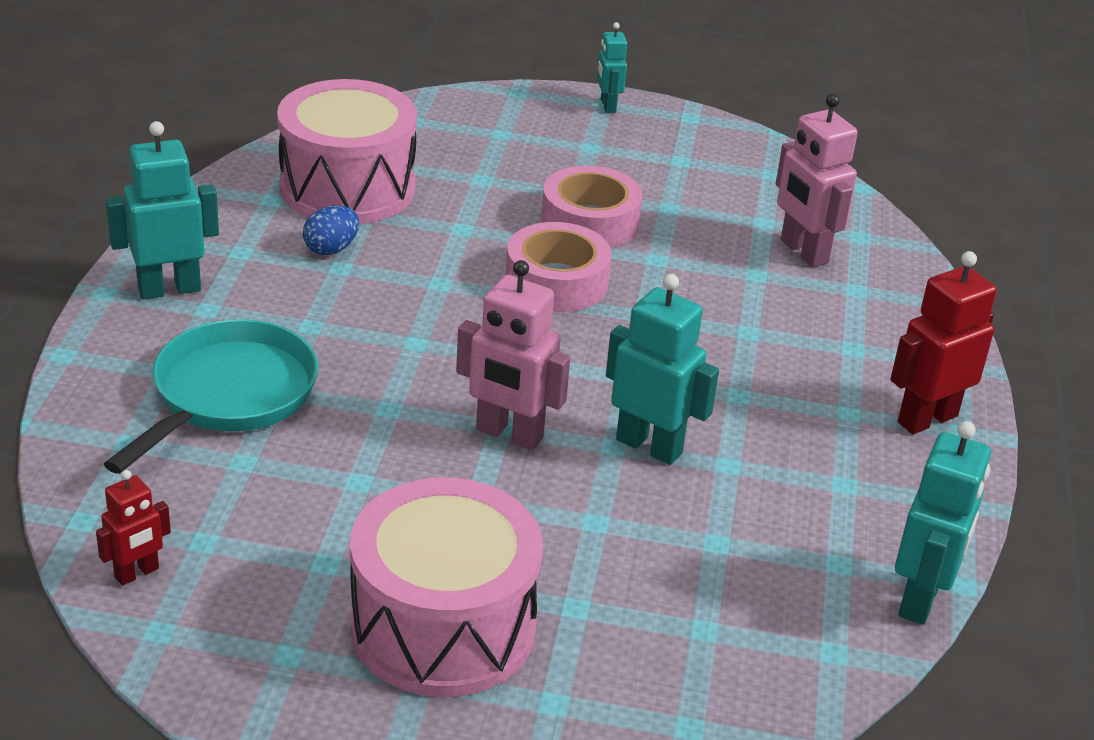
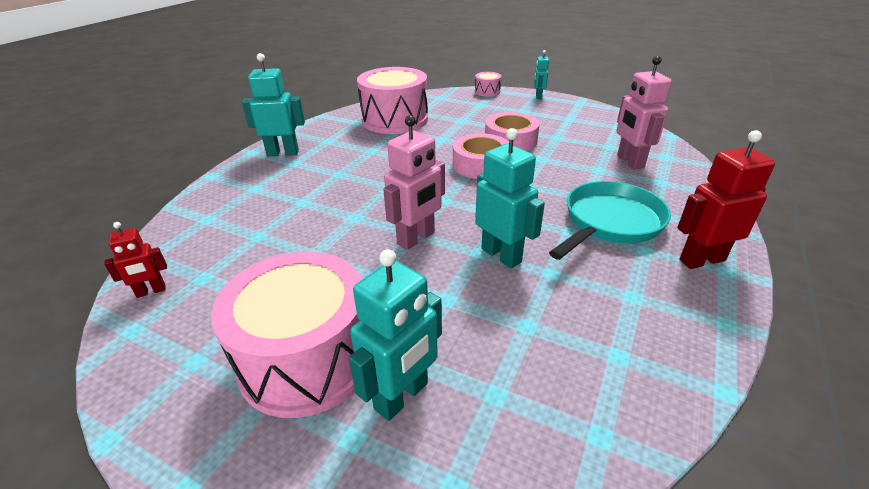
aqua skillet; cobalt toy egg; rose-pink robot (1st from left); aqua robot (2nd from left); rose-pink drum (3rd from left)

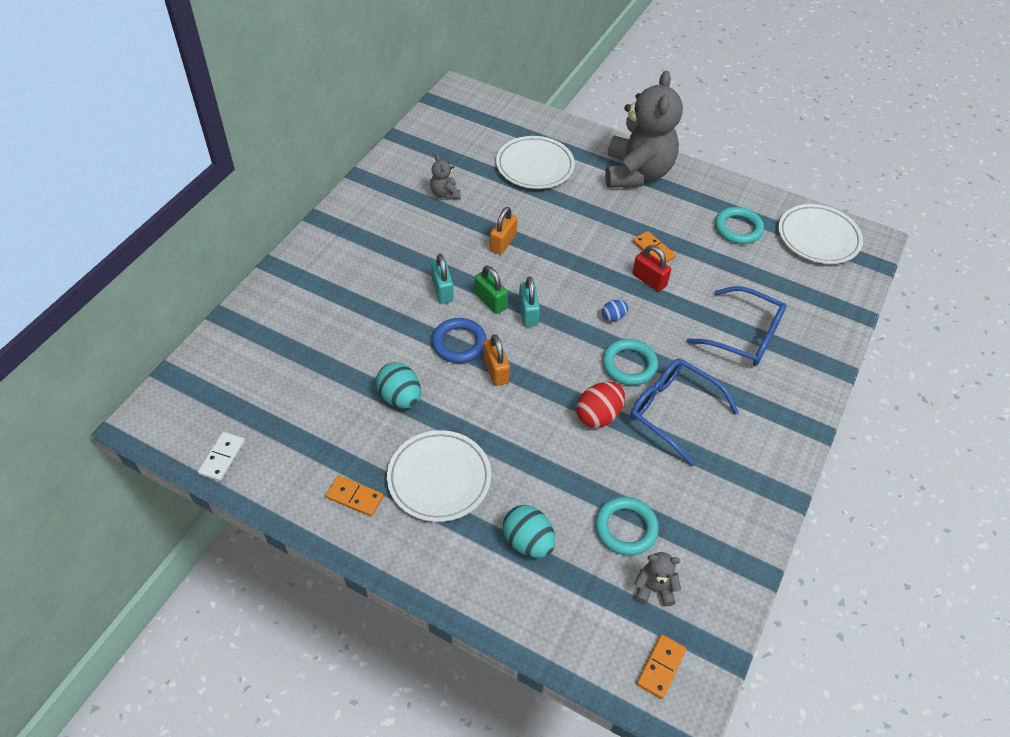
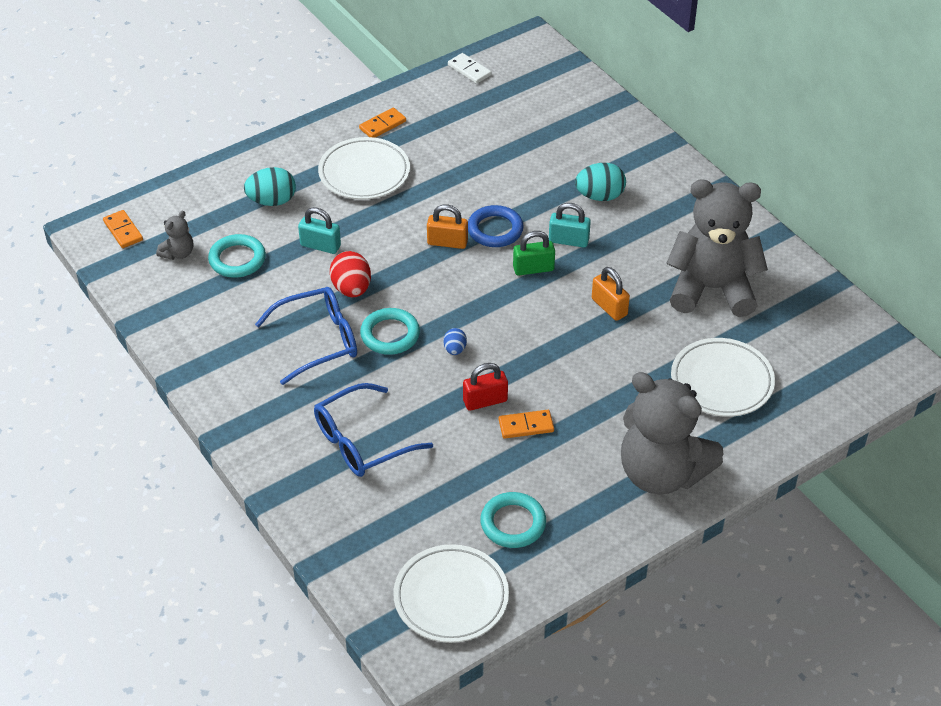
aqua toy egg (2nd from left); grey teddy bear (3rd from left); aqua padlock (1st from left)

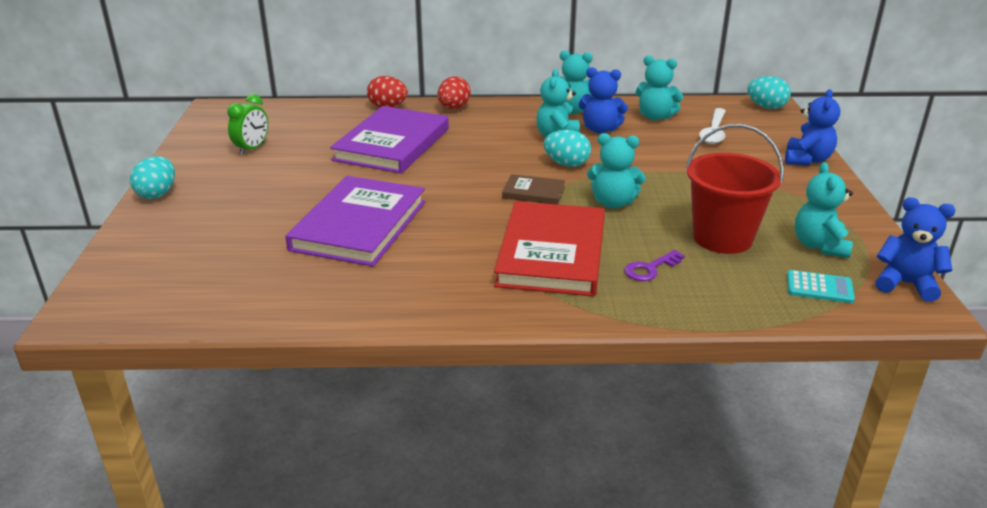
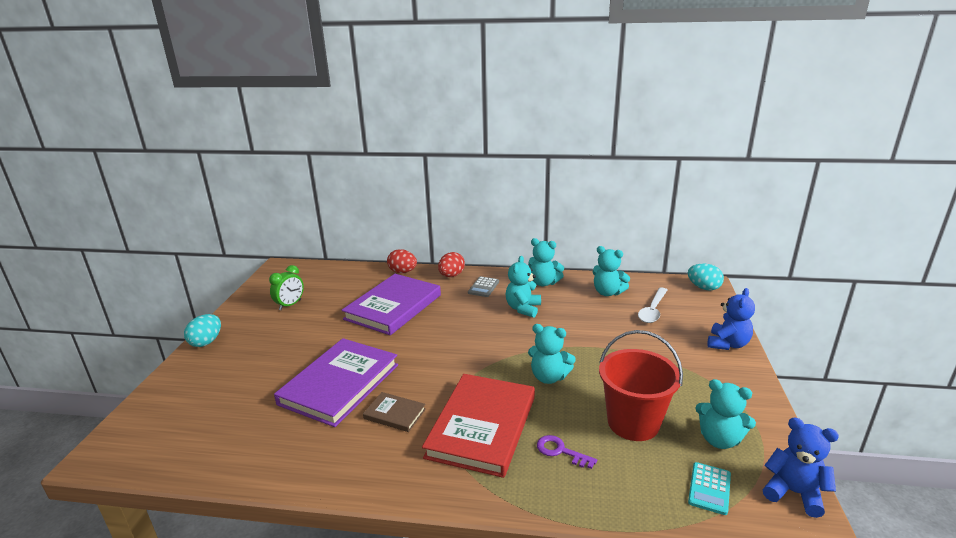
russet hardback; aqua toy egg (2nd from left in the first image); cobalt teddy bear (1st from left in the first image); purple latchkey; aqua adding machine; aqua teddy bear (5th from left); grey adding machine

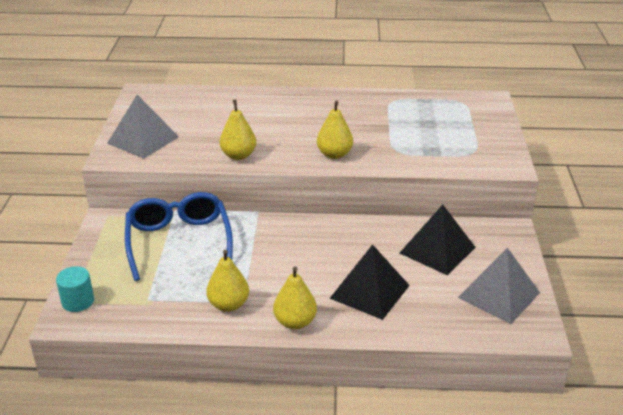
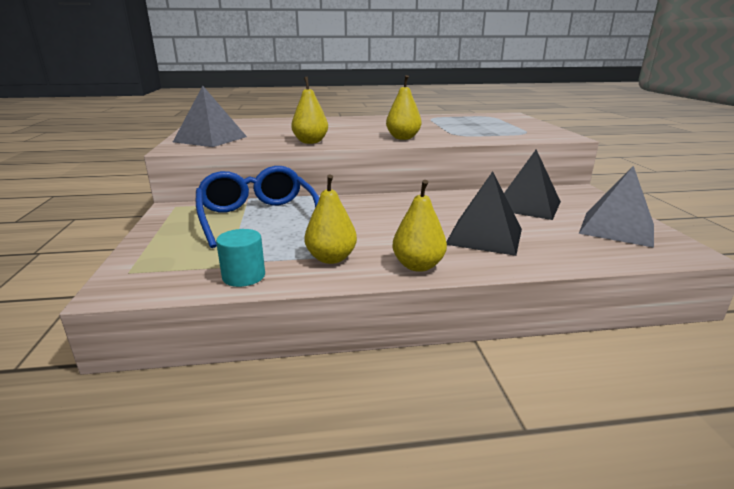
aqua cylinder

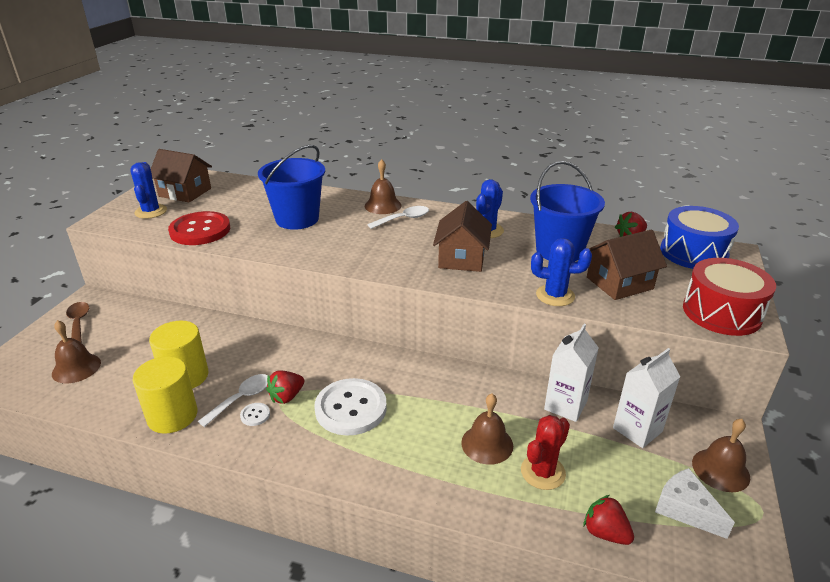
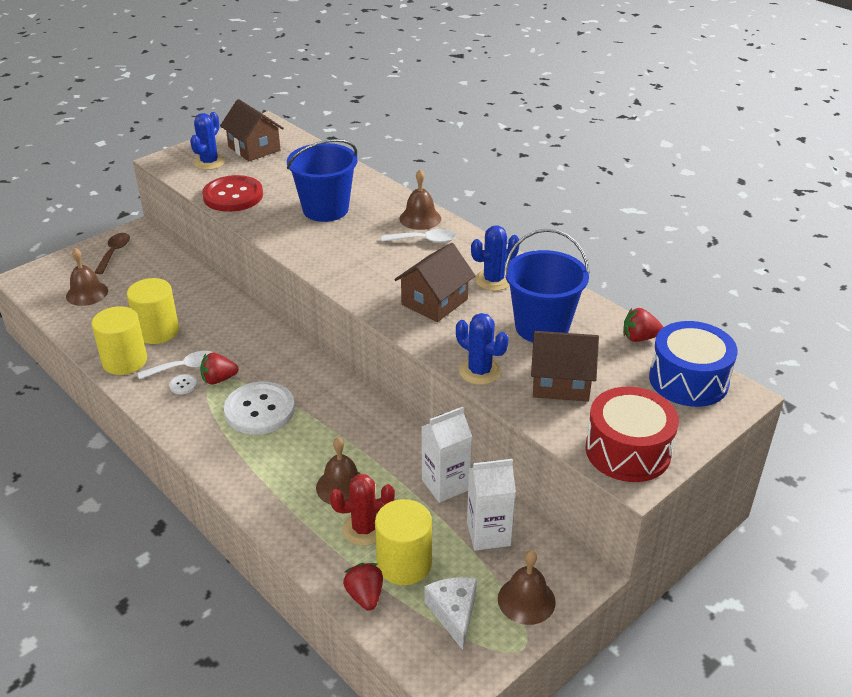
yellow cylinder (3rd from left)

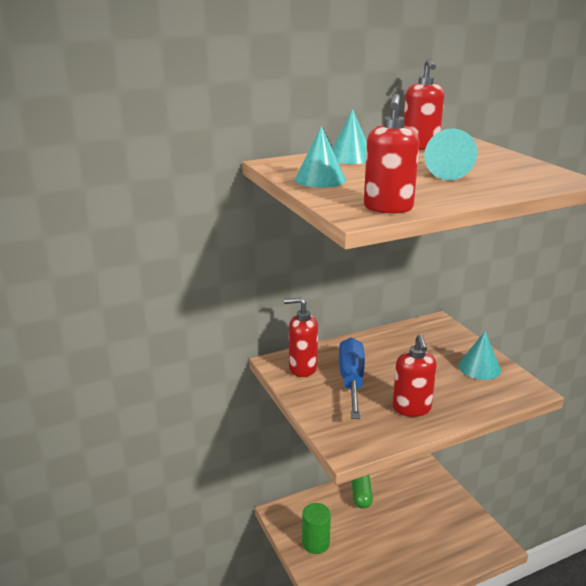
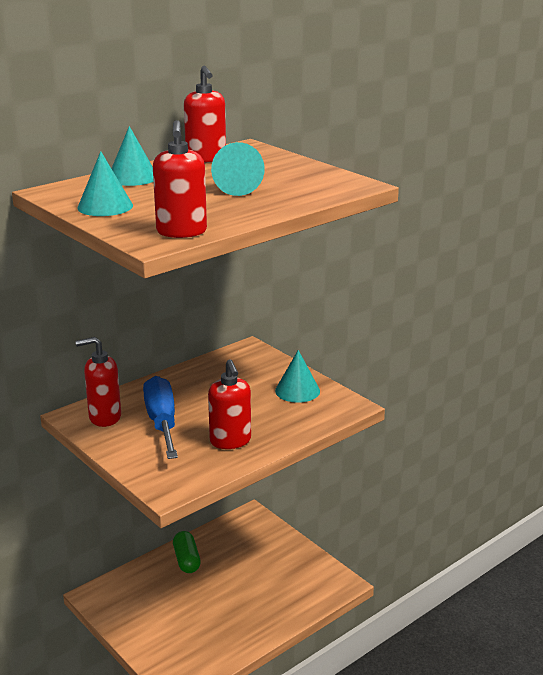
green cylinder

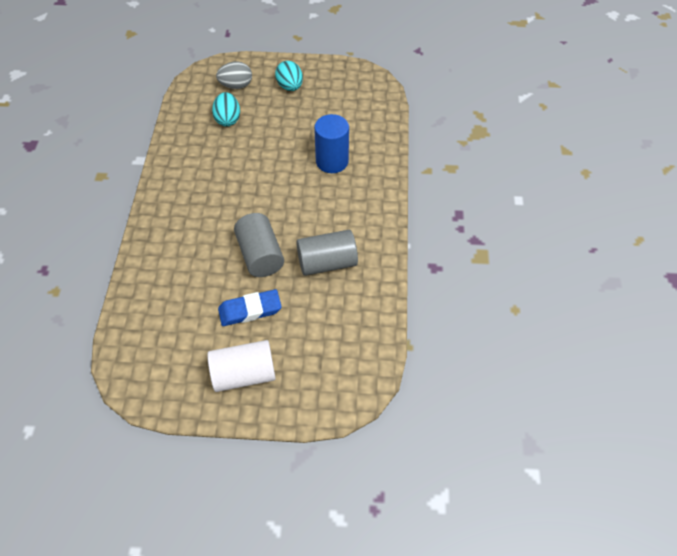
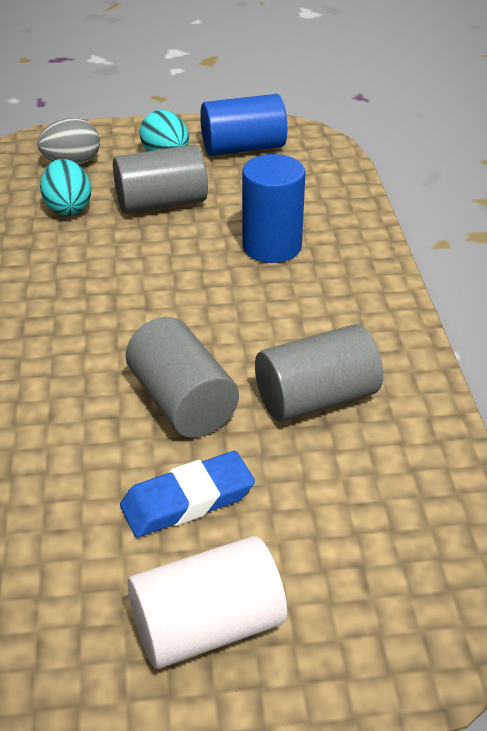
grey cylinder (1st from left); cobalt cylinder (1st from left)

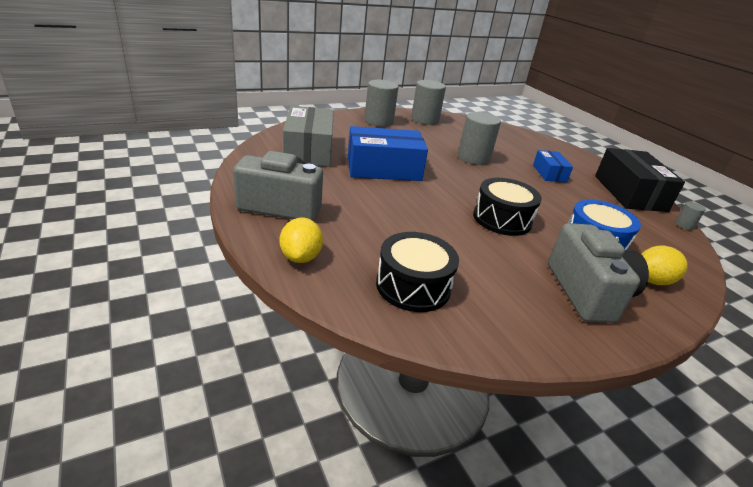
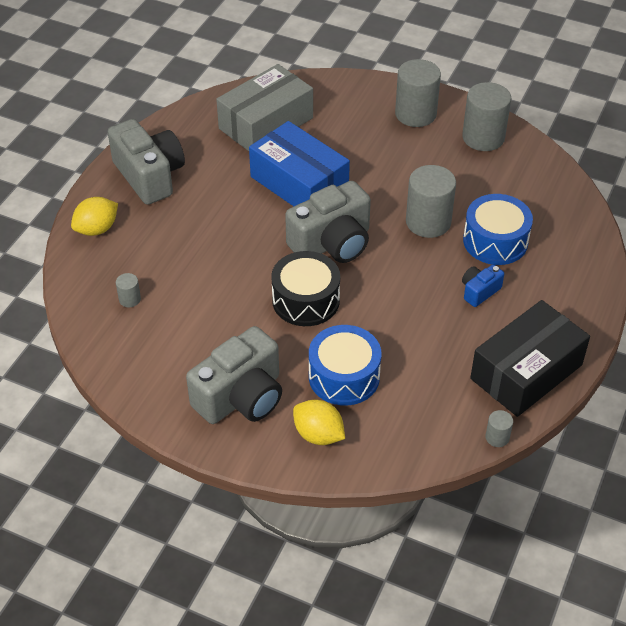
grey cylinder (1st from left); cobalt photo camera; grey photo camera (3rd from left); cobalt drum (2nd from left)

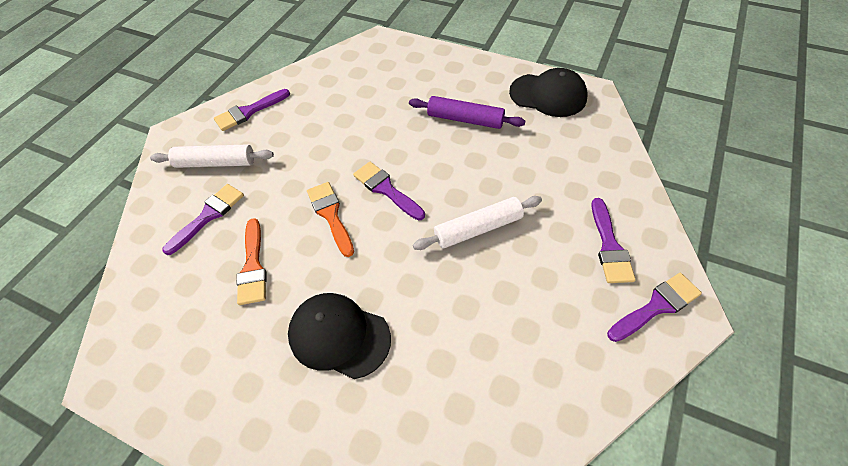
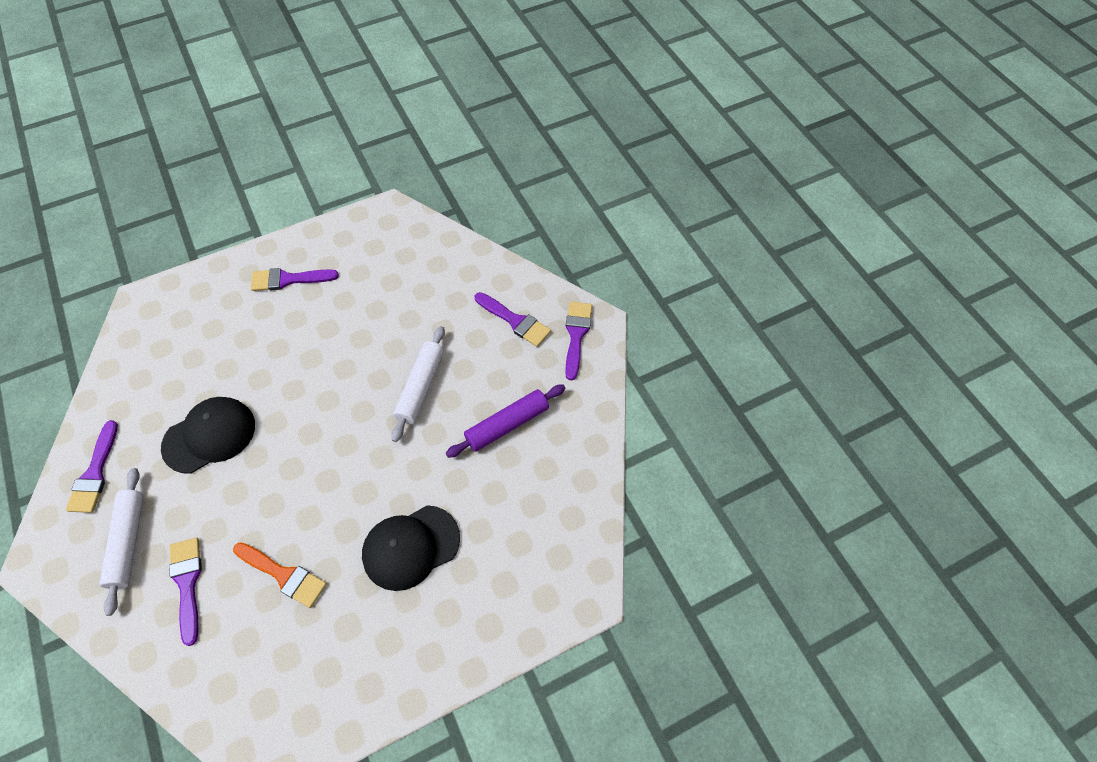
white dough roller (1st from left); orange brush (2nd from left in the first image); purple brush (3rd from left); purple dough roller; jet-black cap (1st from left)

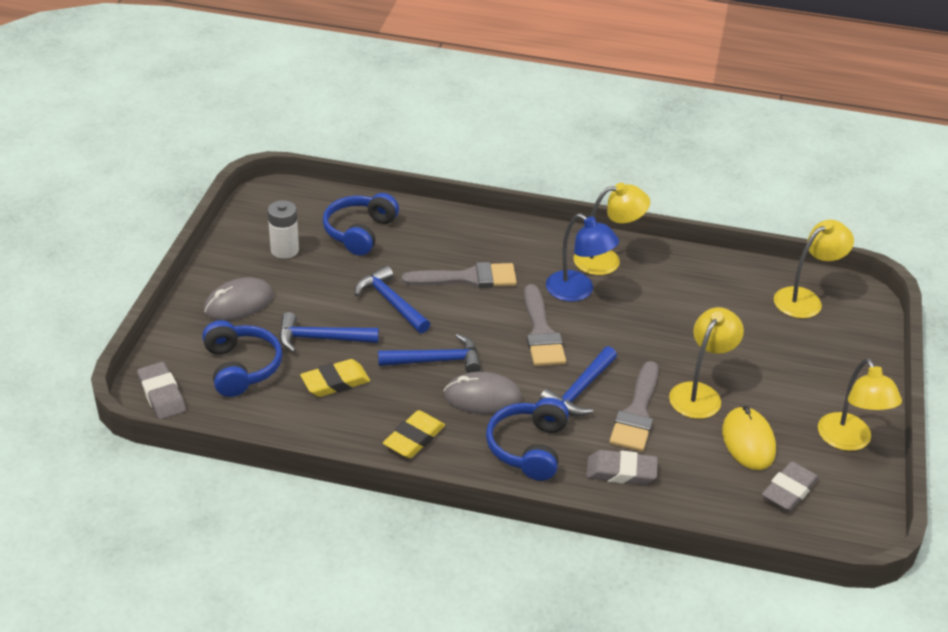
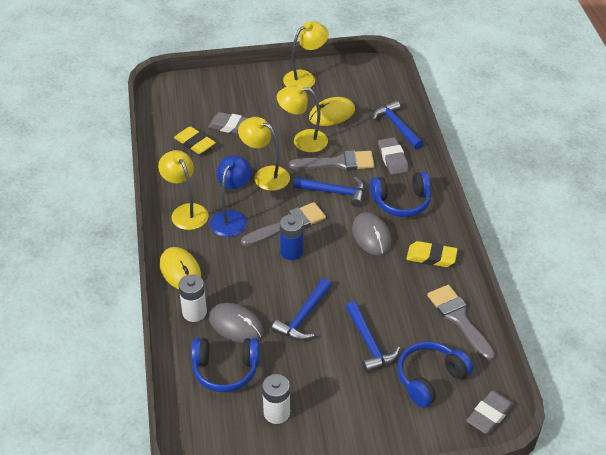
grey computer mouse (1st from left); yellow pencil eraser (1st from left); cobalt carpenter's hammer (4th from left); grey brush (3rd from left); grey pencil eraser (1st from left); yellow desk lamp (2nd from left); yellow computer mouse (1st from left); white AA battery (1st from left); cobalt AA battery

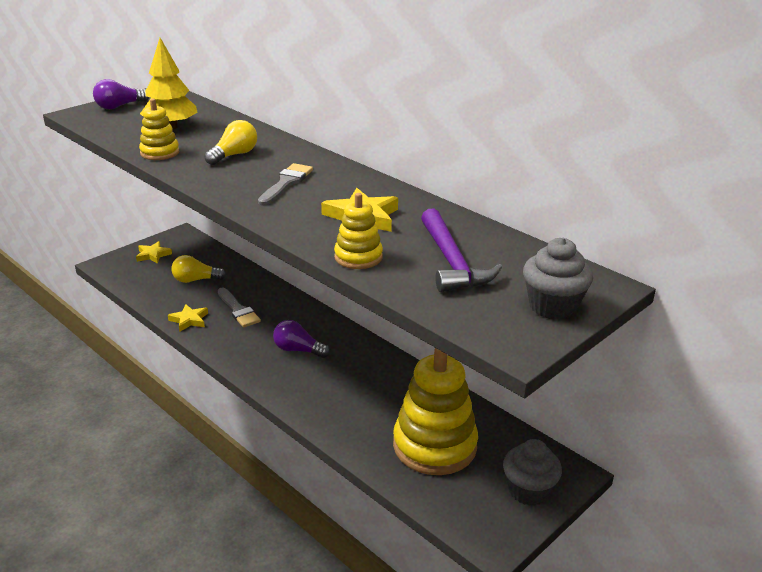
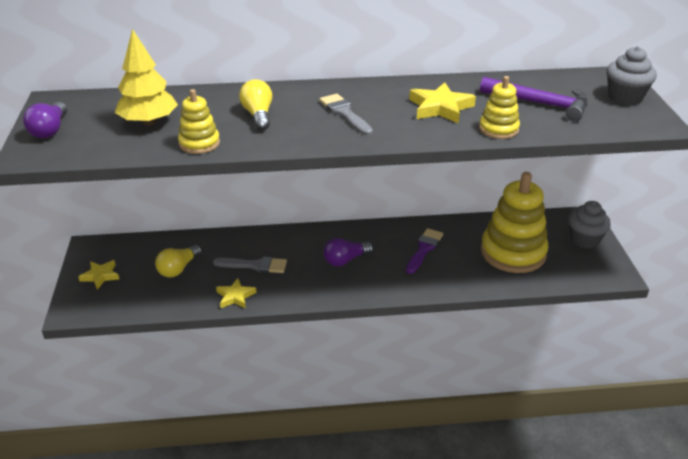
purple brush

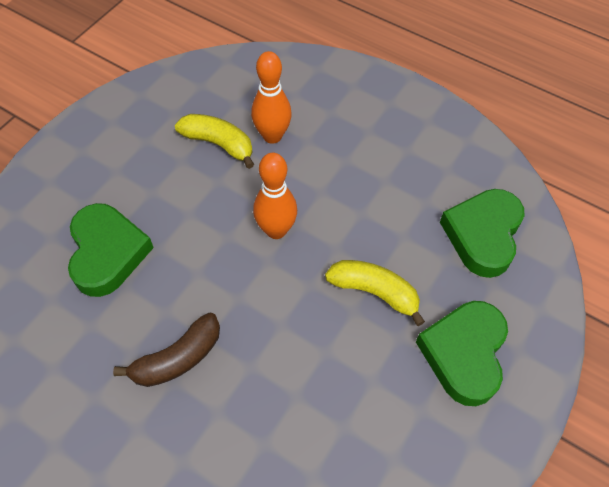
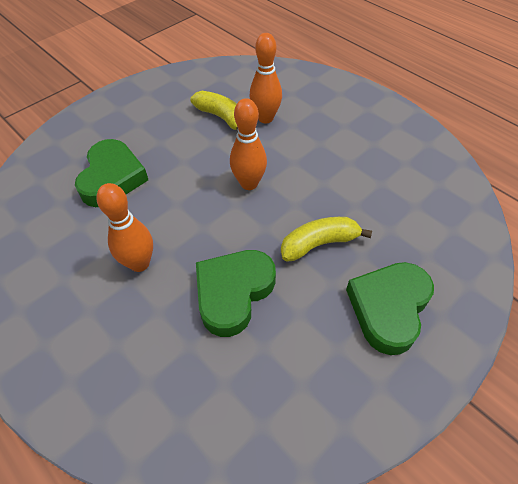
orange tenpin (1st from left); yellow banana fruit (2nd from left); green heart shape (2nd from left)

